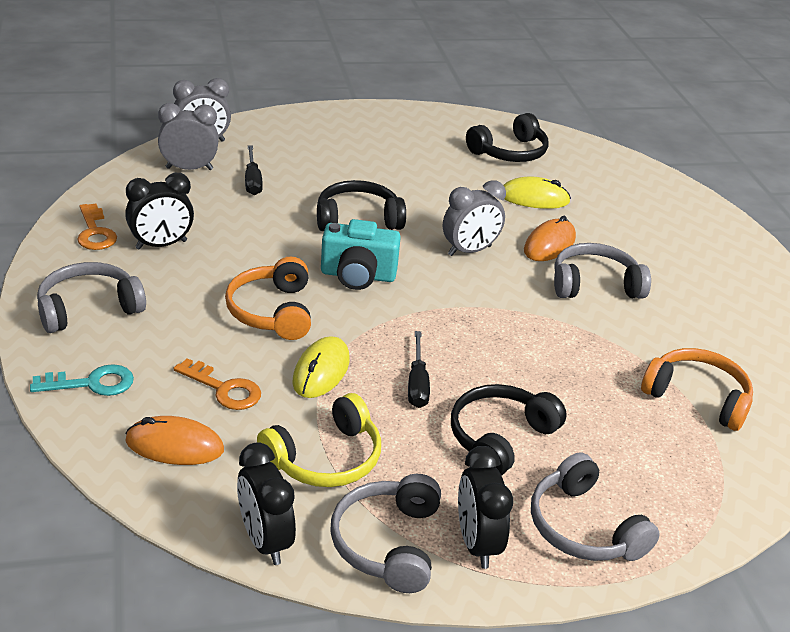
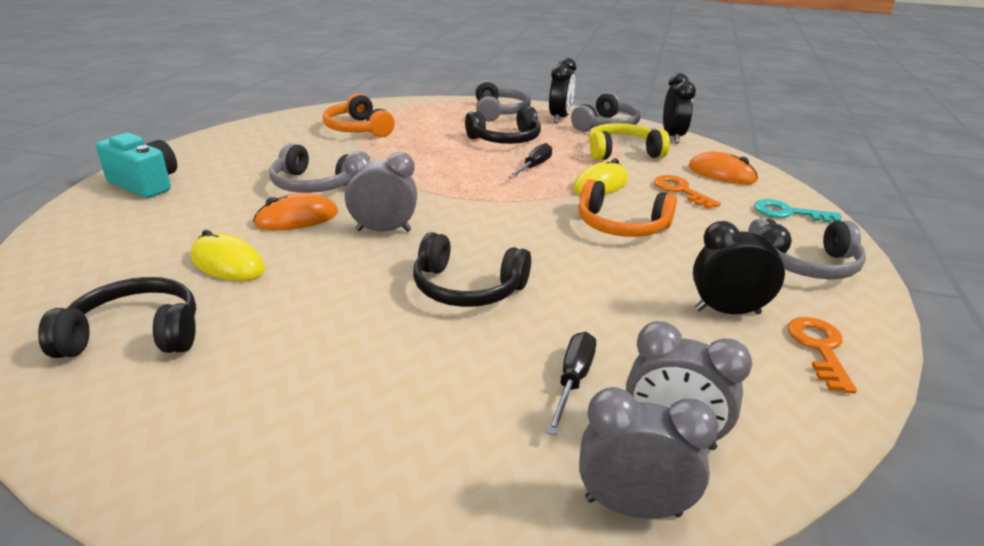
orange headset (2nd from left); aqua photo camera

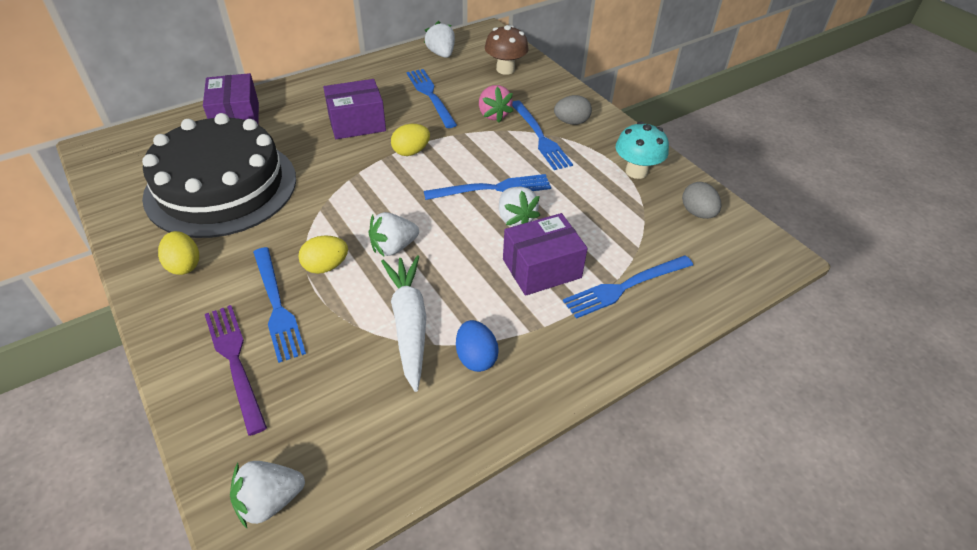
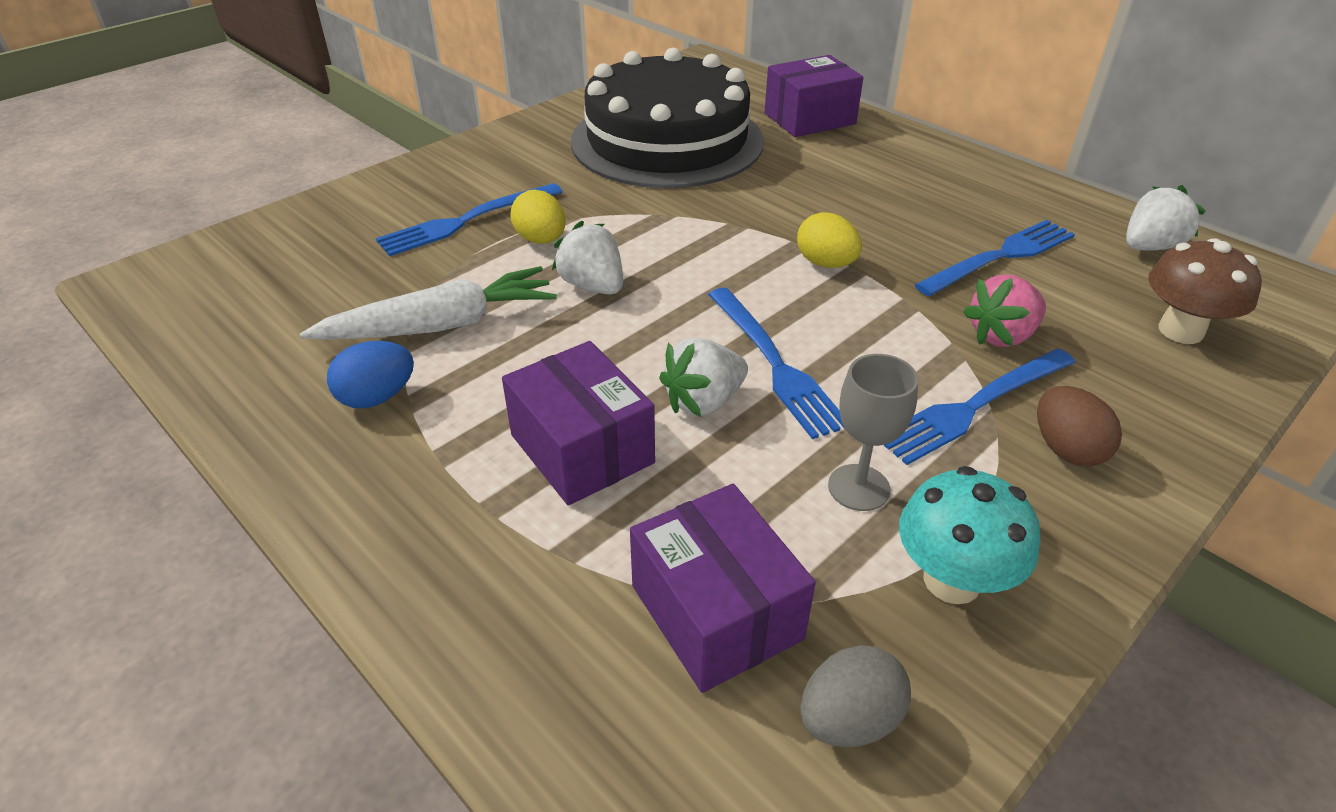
yellow toy egg (1st from left in the first image); purple fork; white berry (1st from left in the first image); purple parcel (2nd from left); russet toy egg; cobalt fork (5th from left in the first image); grey wine glass

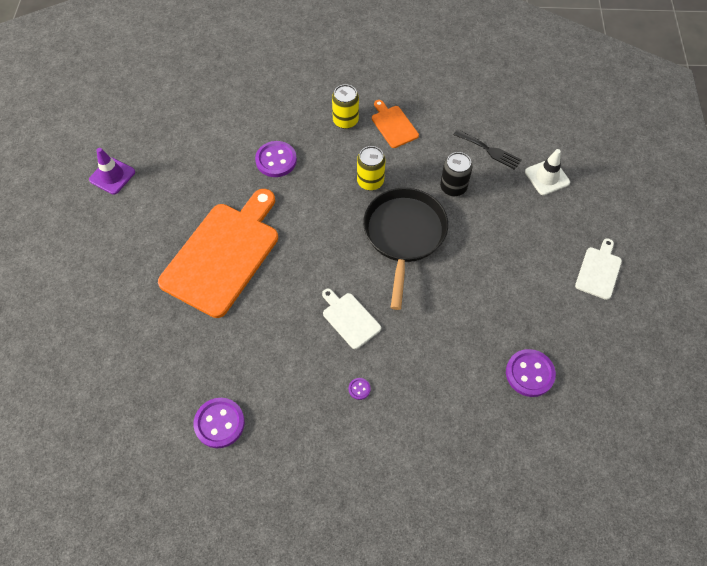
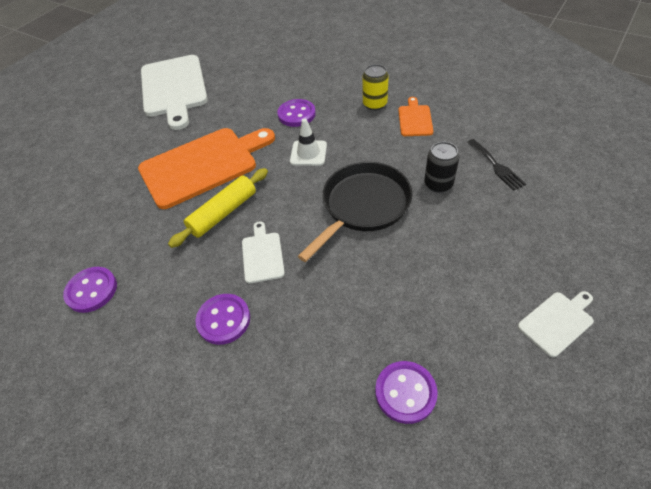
white cutting board (1st from left); purple button (2nd from left); yellow can (2nd from left in the first image); white safety cone; yellow dough roller

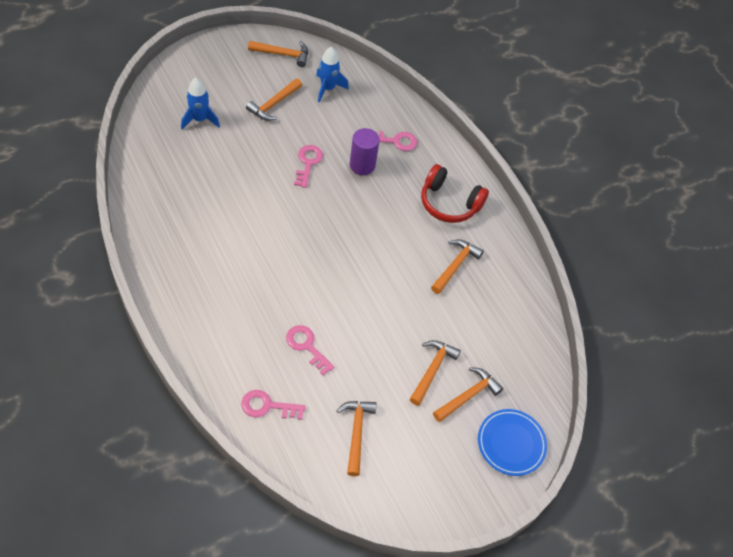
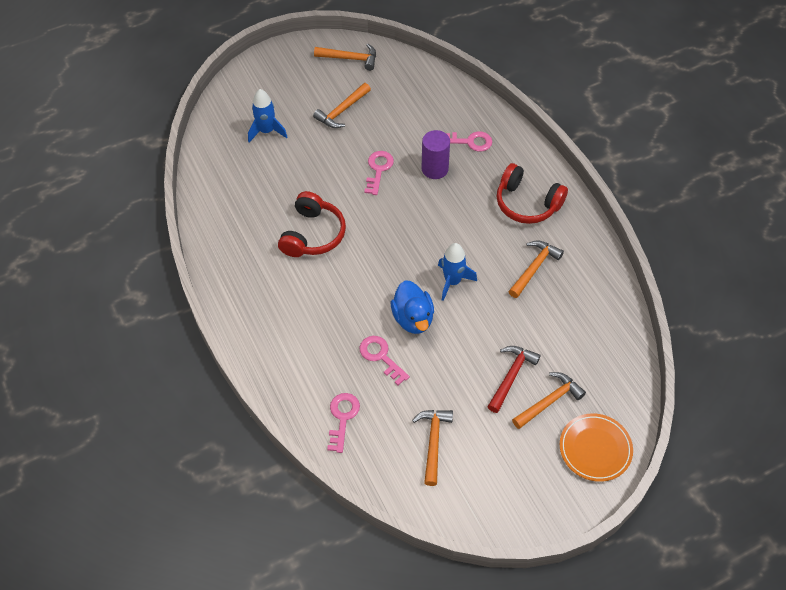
rose-pink latchkey (1st from left); cobalt toy rocket (2nd from left); crimson carpenter's hammer; orange plate; crimson headset (1st from left); cobalt rubber duck

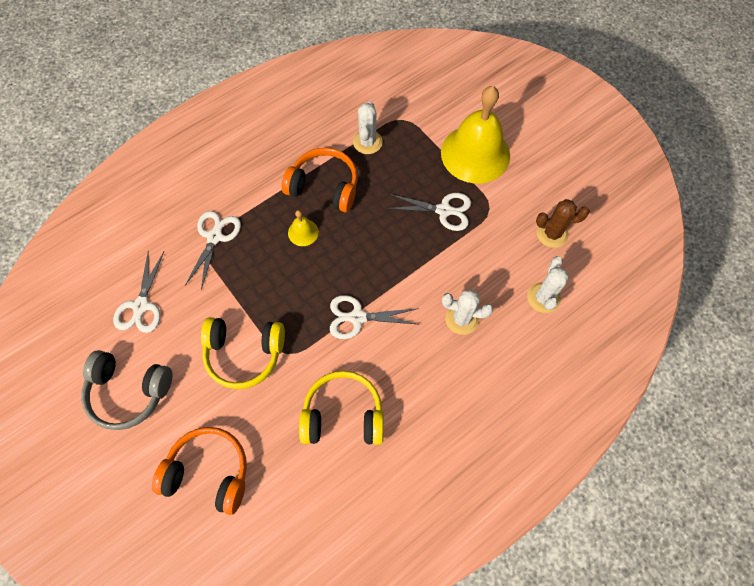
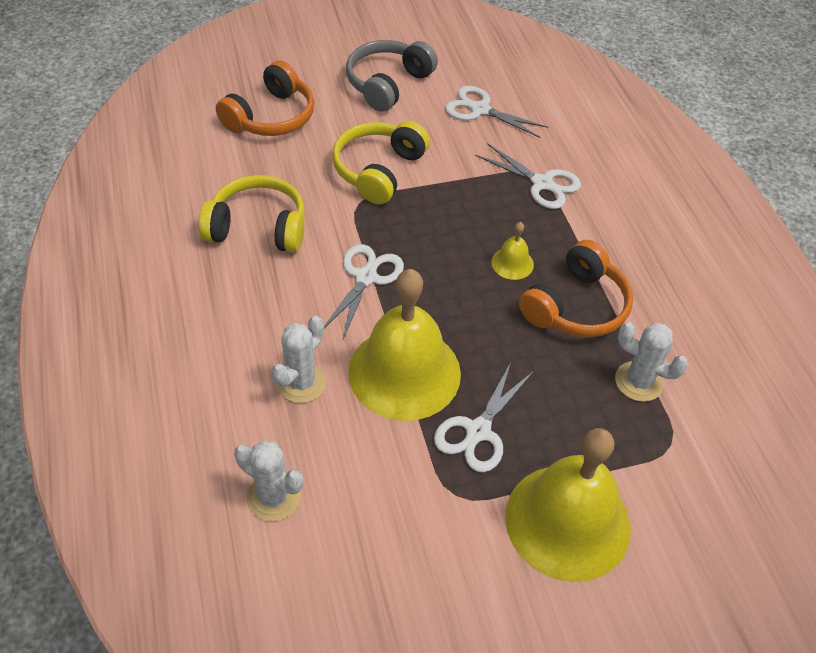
yellow headset (1st from left); russet prickly plant; yellow bell (1st from left)

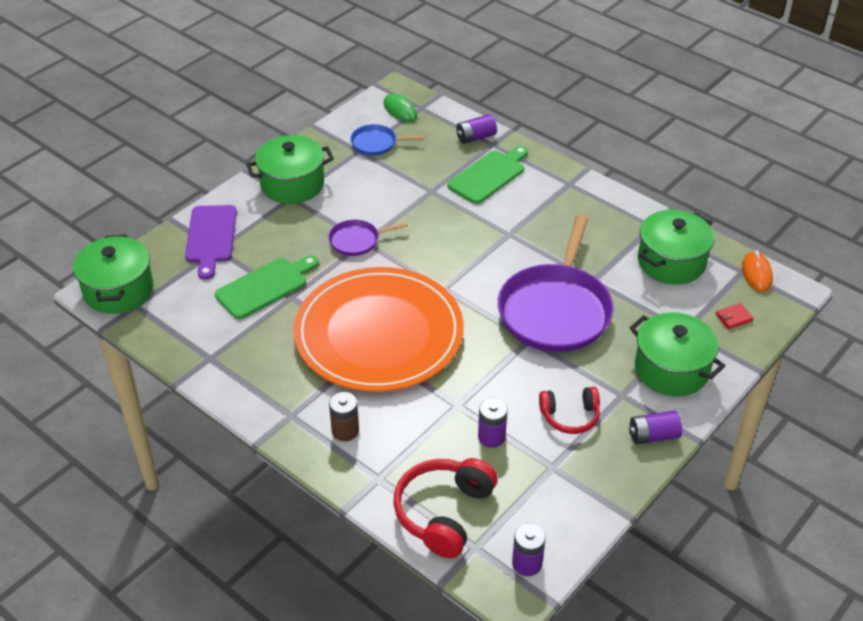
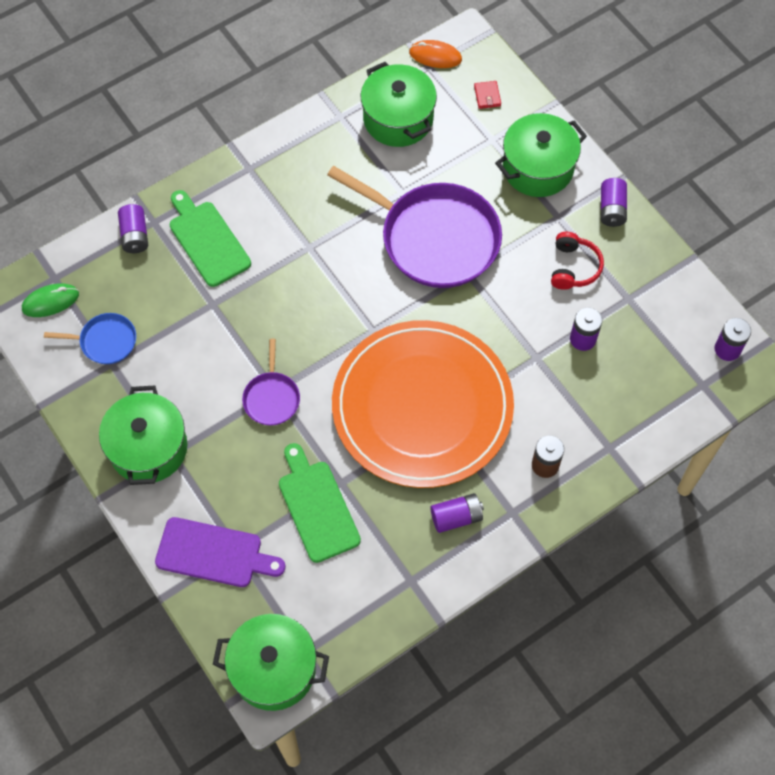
cobalt skillet; crimson headset (1st from left in the first image); purple AA battery (2nd from left)

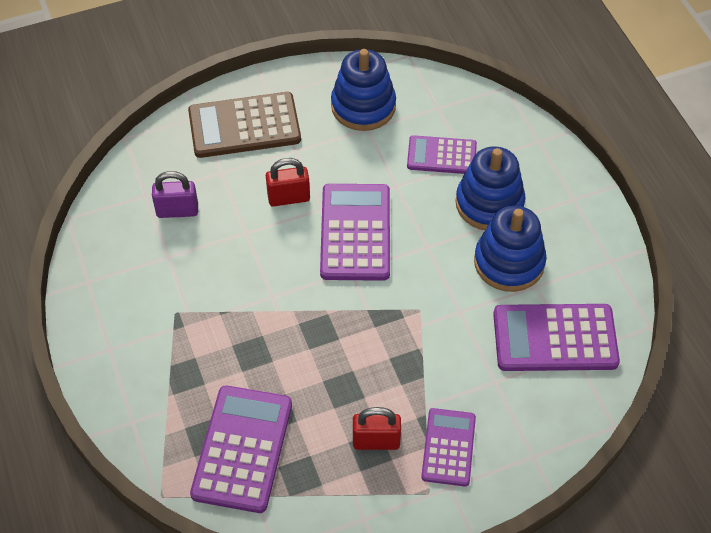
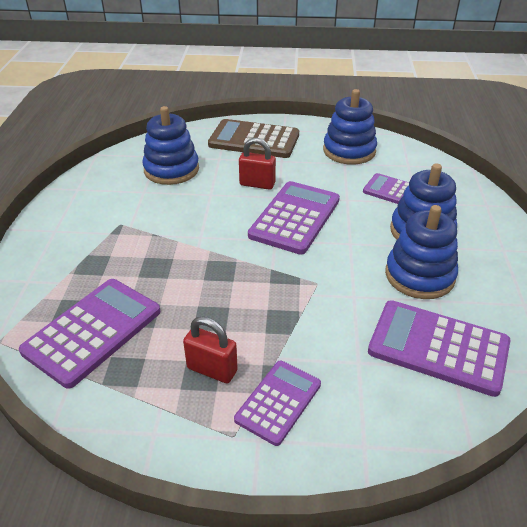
cobalt ring stacker (1st from left)

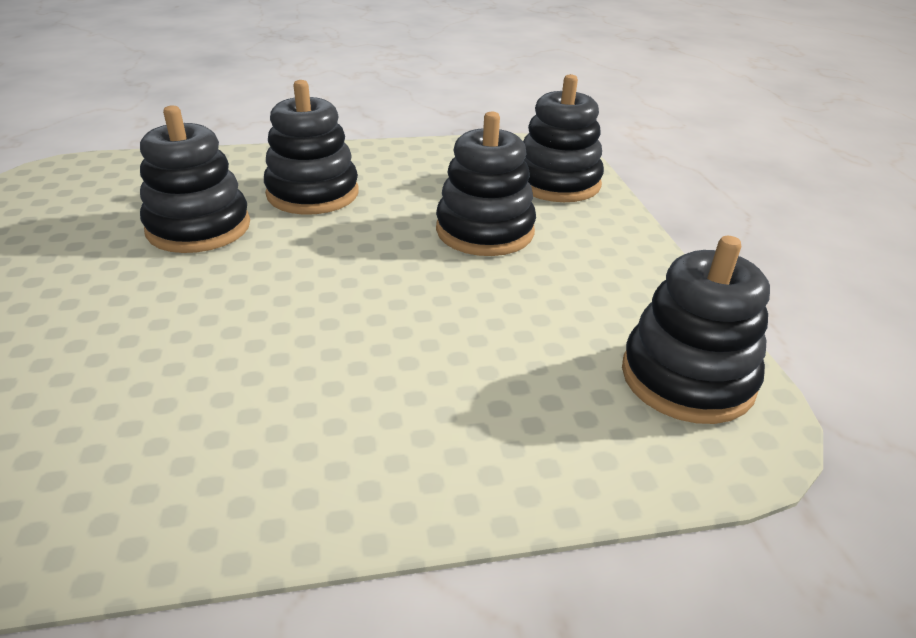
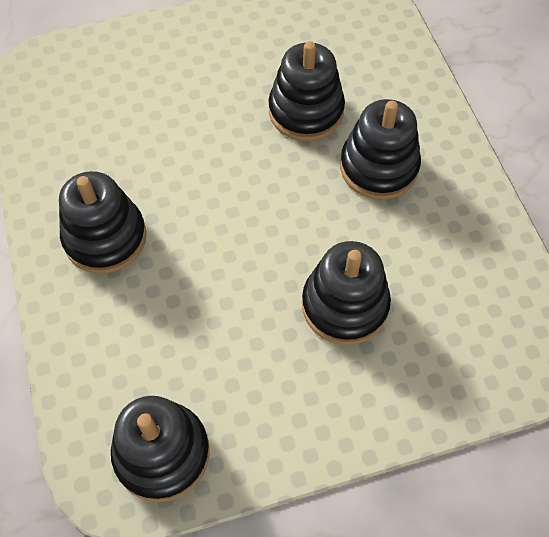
jet-black ring stacker (1st from left)

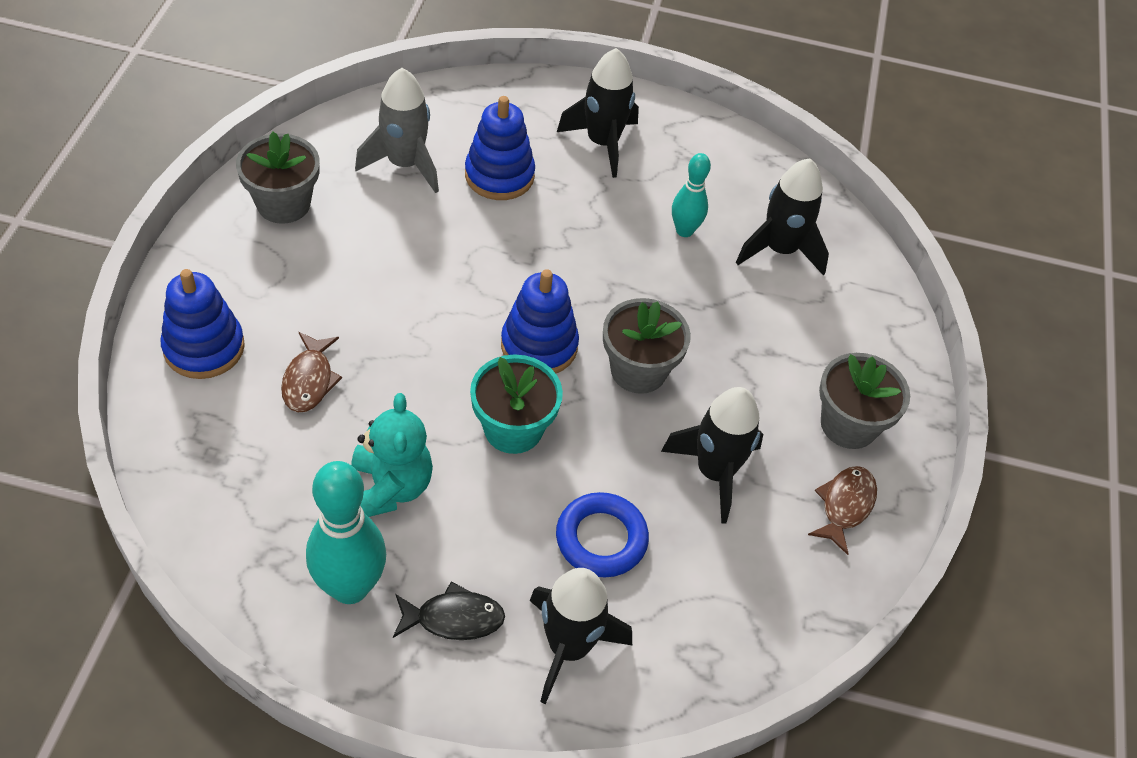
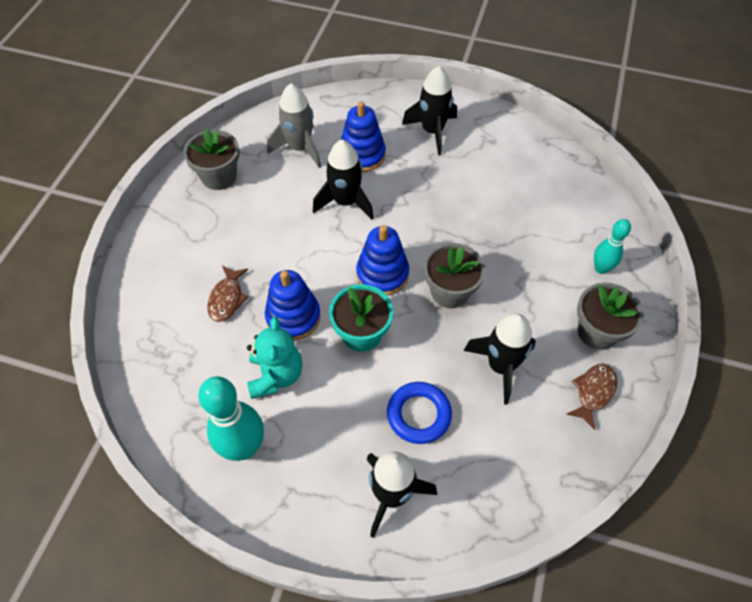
cobalt ring stacker (1st from left); jet-black toy fish; aqua tenpin (2nd from left); jet-black toy rocket (1st from left)

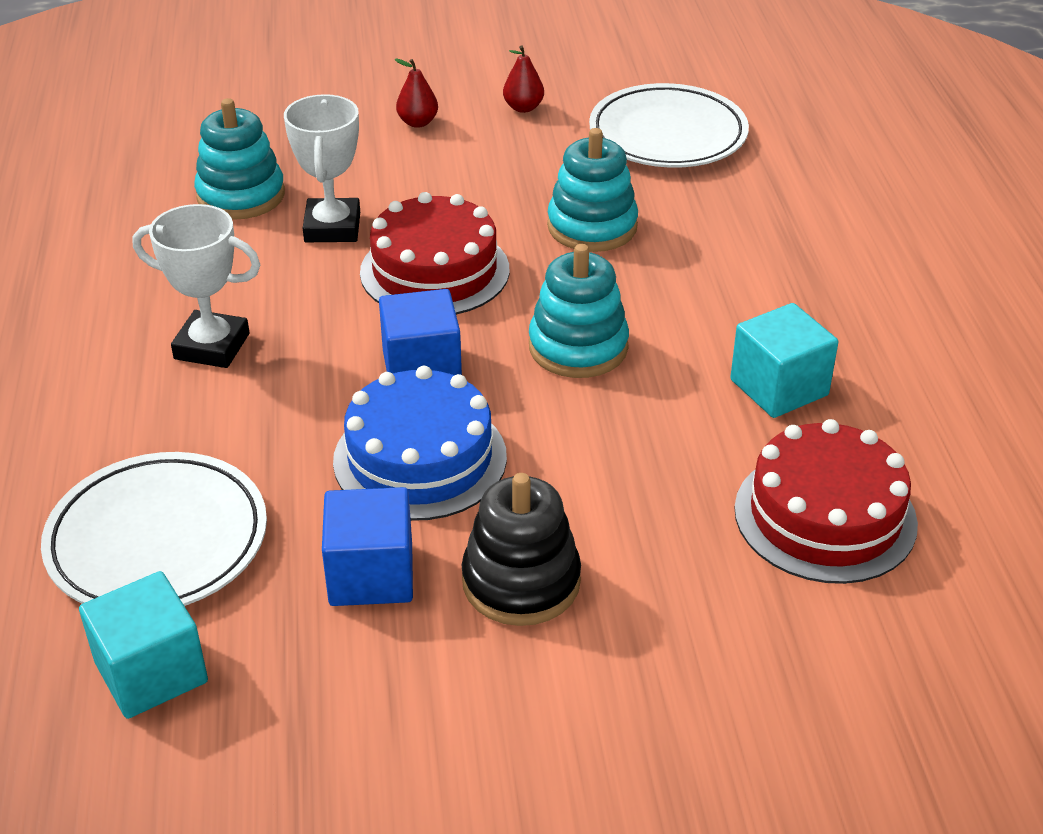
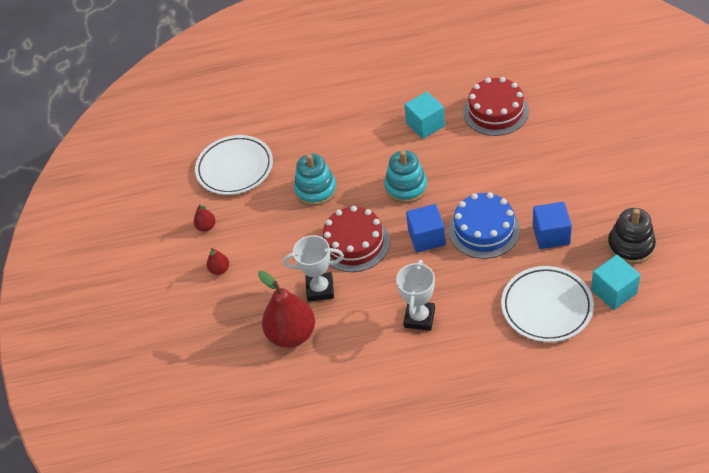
crimson pear (3rd from left); jet-black ring stacker

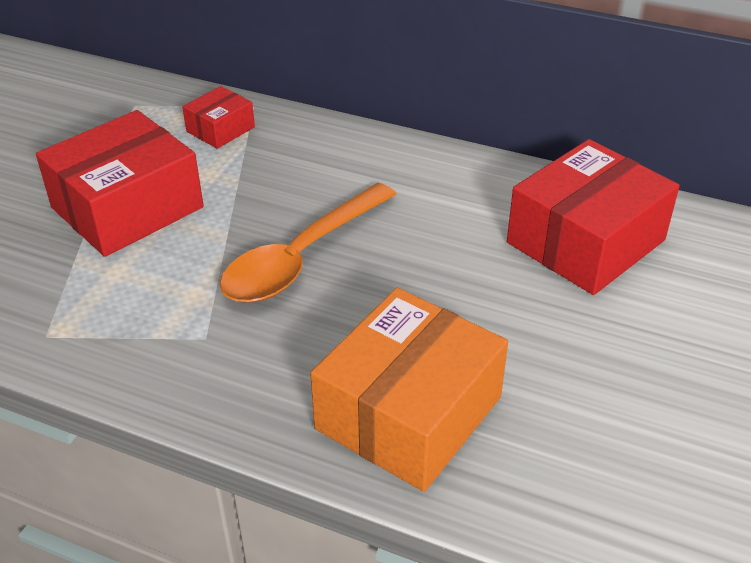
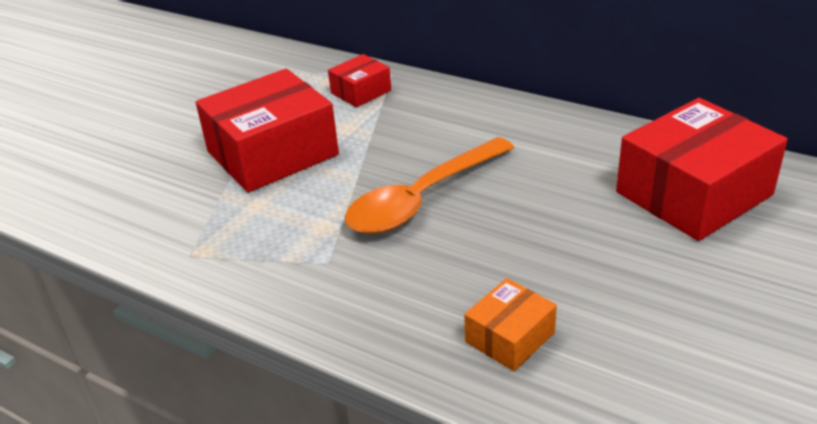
orange parcel

